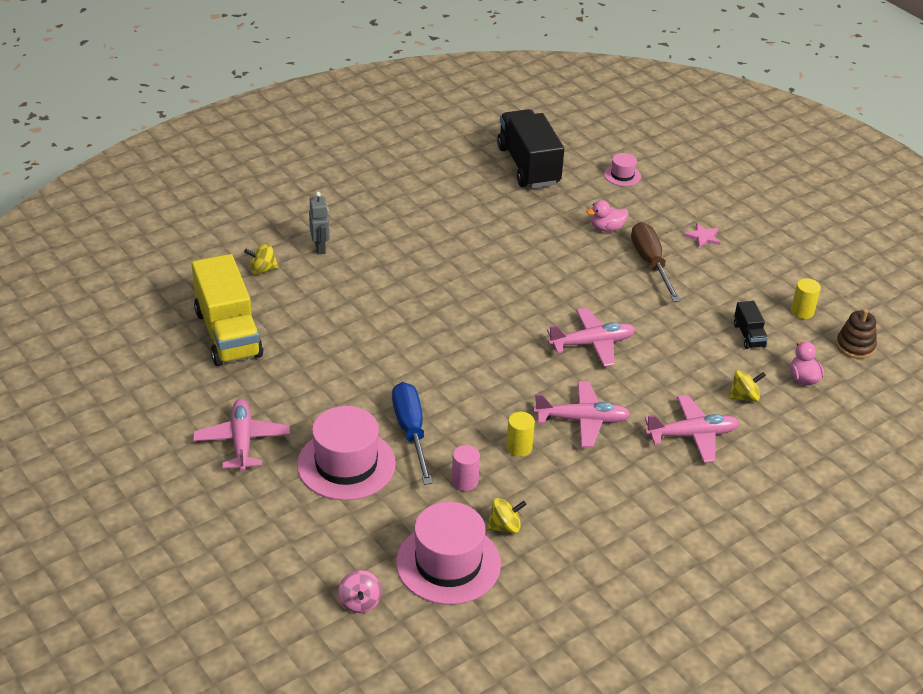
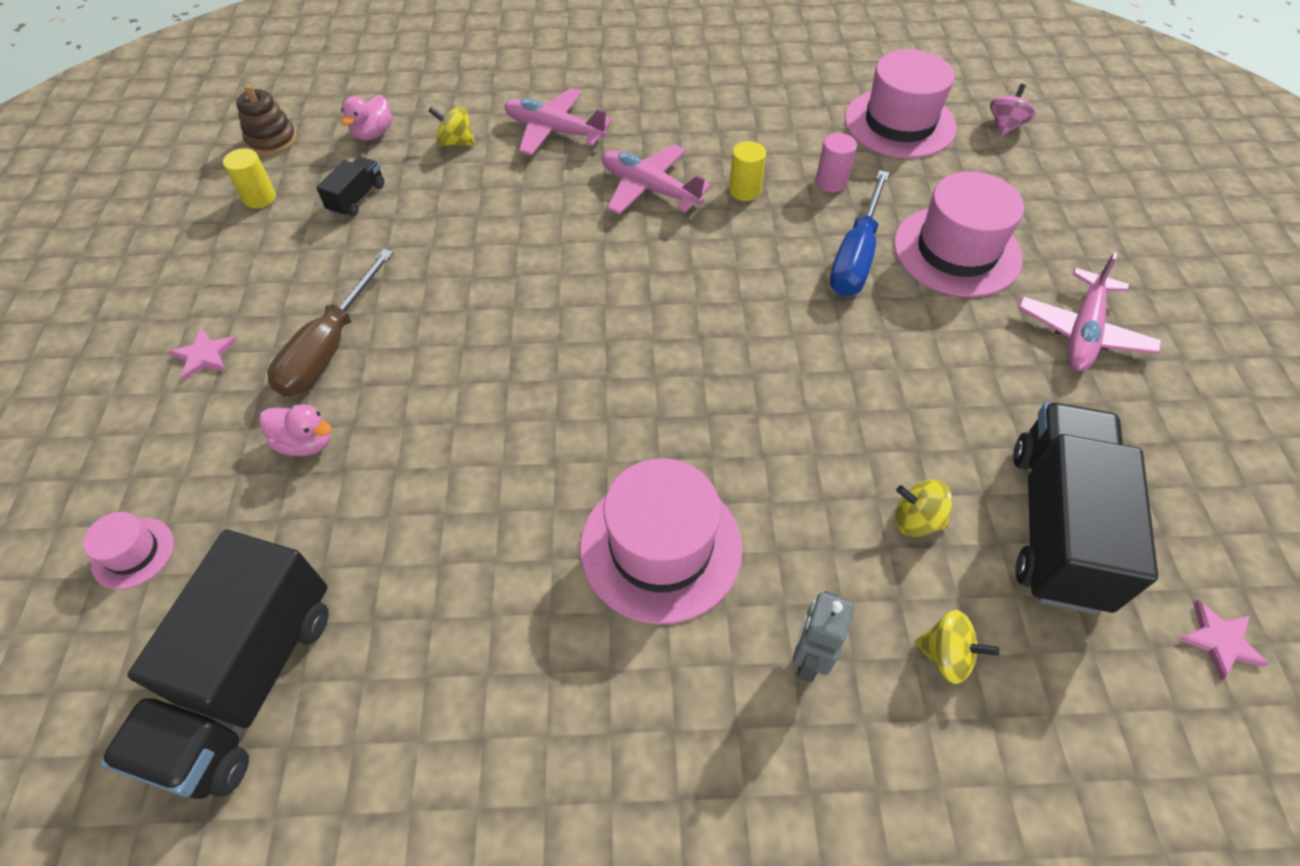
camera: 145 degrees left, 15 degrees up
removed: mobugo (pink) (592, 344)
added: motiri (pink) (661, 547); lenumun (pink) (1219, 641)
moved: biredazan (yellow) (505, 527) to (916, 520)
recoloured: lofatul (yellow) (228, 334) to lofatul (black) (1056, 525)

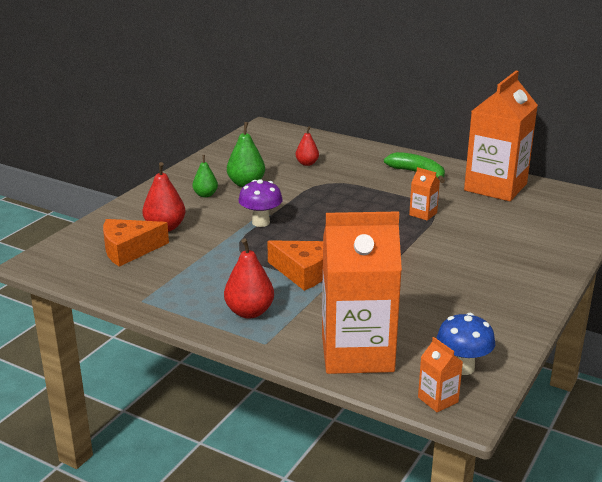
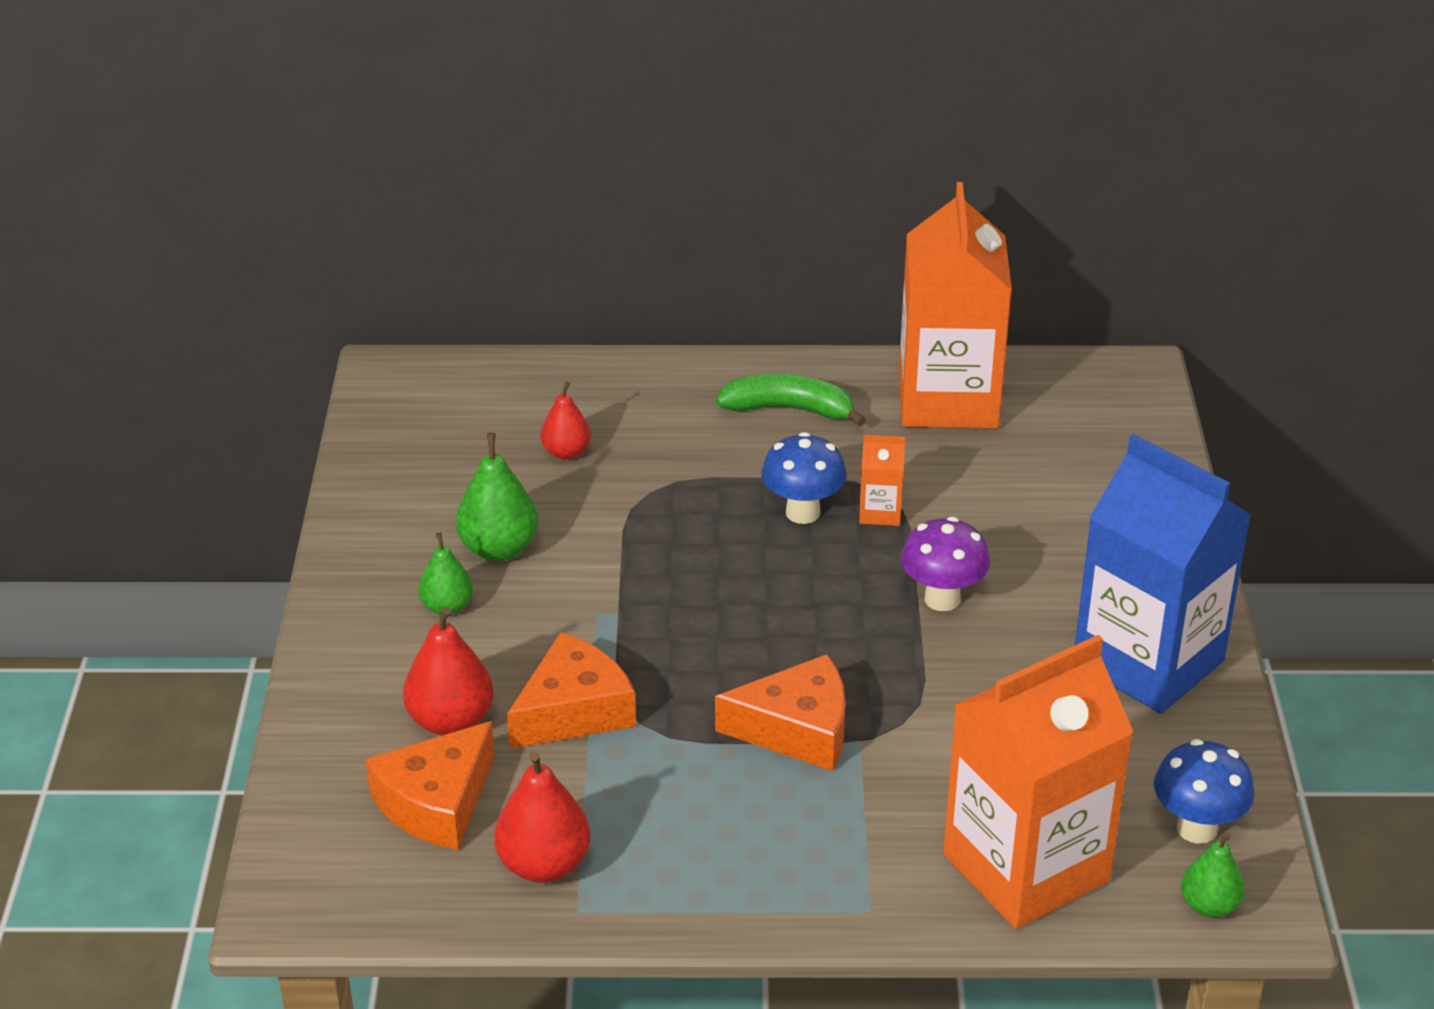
camera: 30 degrees left, 10 degrees up
added: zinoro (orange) (574, 710); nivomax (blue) (802, 513); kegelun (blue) (1148, 662)
moved: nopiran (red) (249, 312) to (544, 865); nivomax (purple) (261, 222) to (942, 599)
replaced: kegelun (orange) (438, 400) to nopiran (green) (1209, 906)

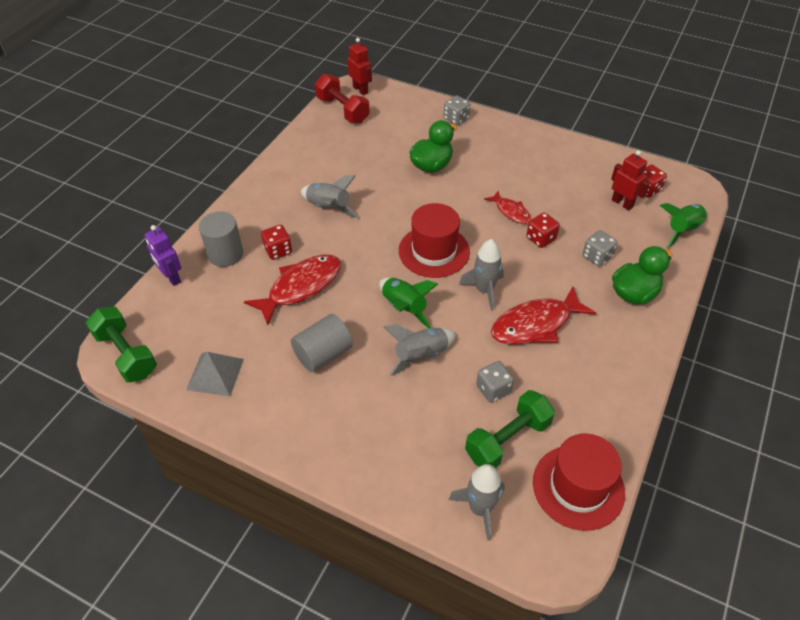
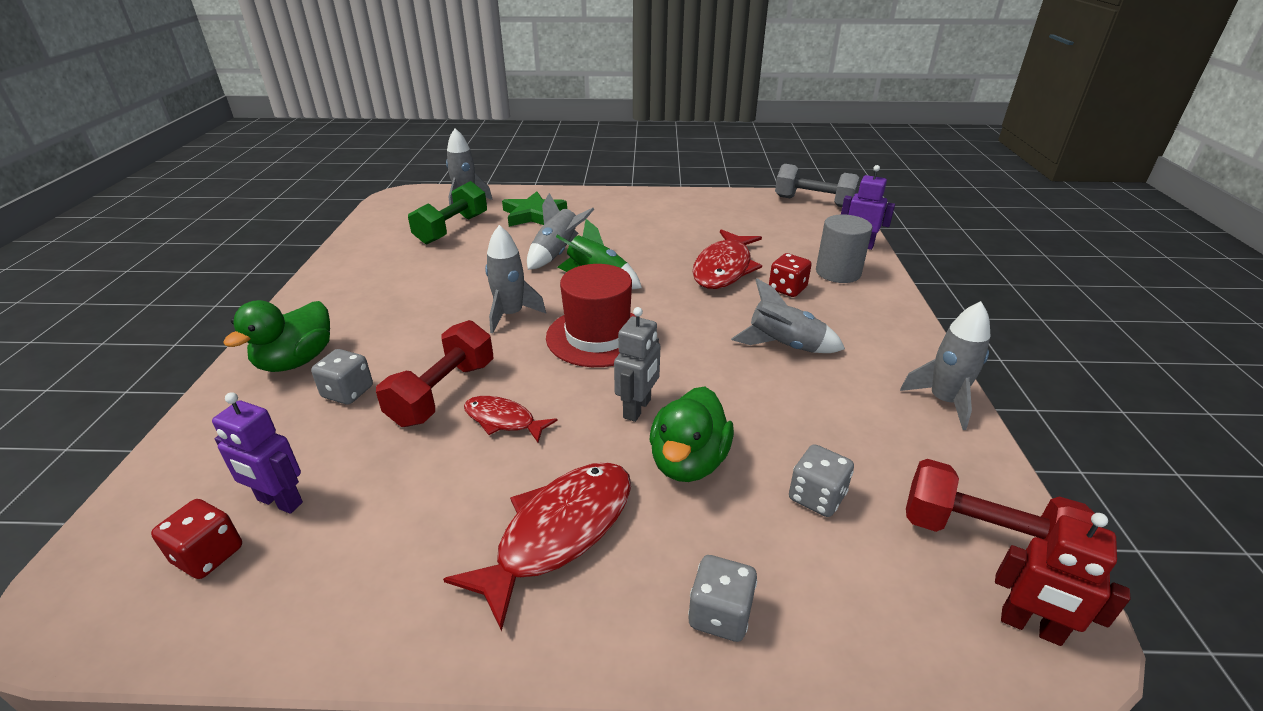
camera: 155 degrees right, 15 degrees down
removed: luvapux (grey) (215, 374); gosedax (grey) (323, 354); motiri (red) (578, 487); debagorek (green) (682, 230)
added: lenumun (green) (533, 215); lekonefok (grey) (637, 408); debagorek (grey) (944, 401)
moved: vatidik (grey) (493, 389) to (816, 497); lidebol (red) (535, 324) to (558, 533)
replaced: vatidik (red) (541, 238) to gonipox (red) (443, 393)
recoloured: gonipox (green) (126, 354) to gonipox (grey) (814, 202); lekonefok (red) (622, 203) to lekonefok (purple) (279, 502)

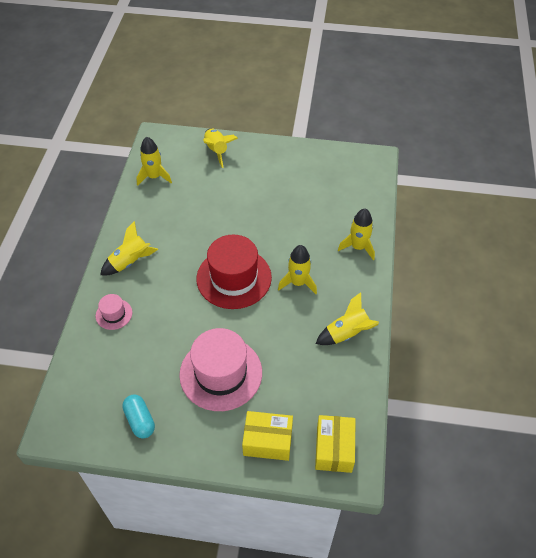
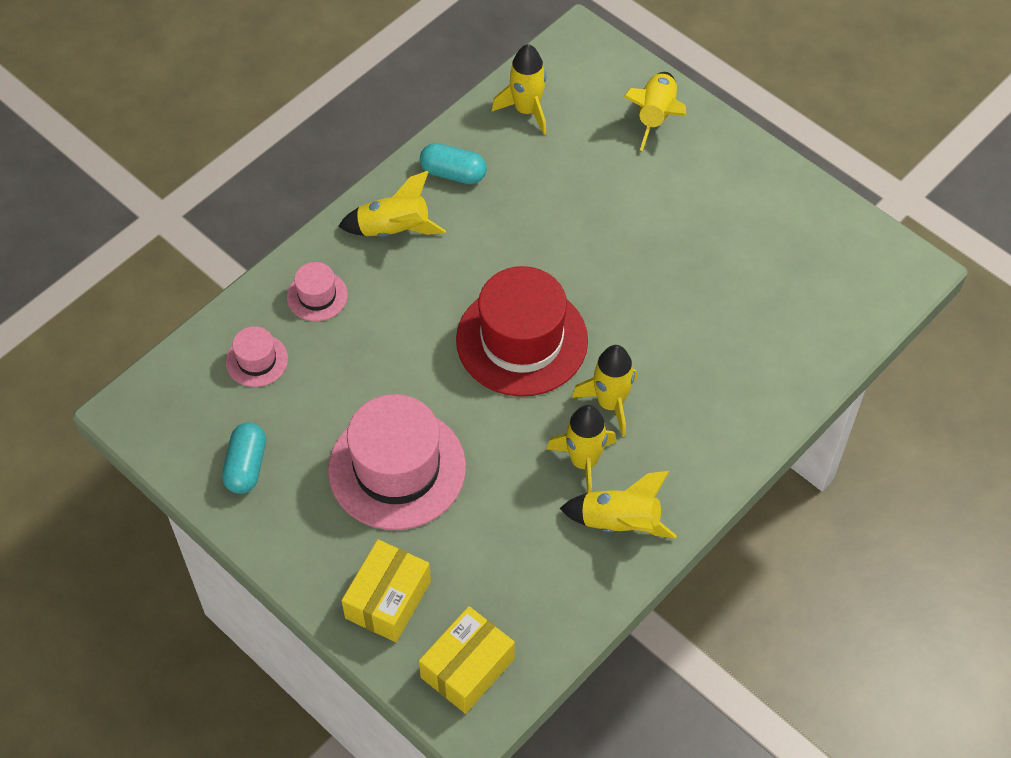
camera: 35 degrees right, 5 degrees up
added: motiri (pink) (257, 360); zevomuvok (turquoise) (453, 173)
moved: debagorek (yellow) (358, 247) to (584, 462)
turned: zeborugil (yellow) (267, 441) = (388, 599) 75 degrees clockwise

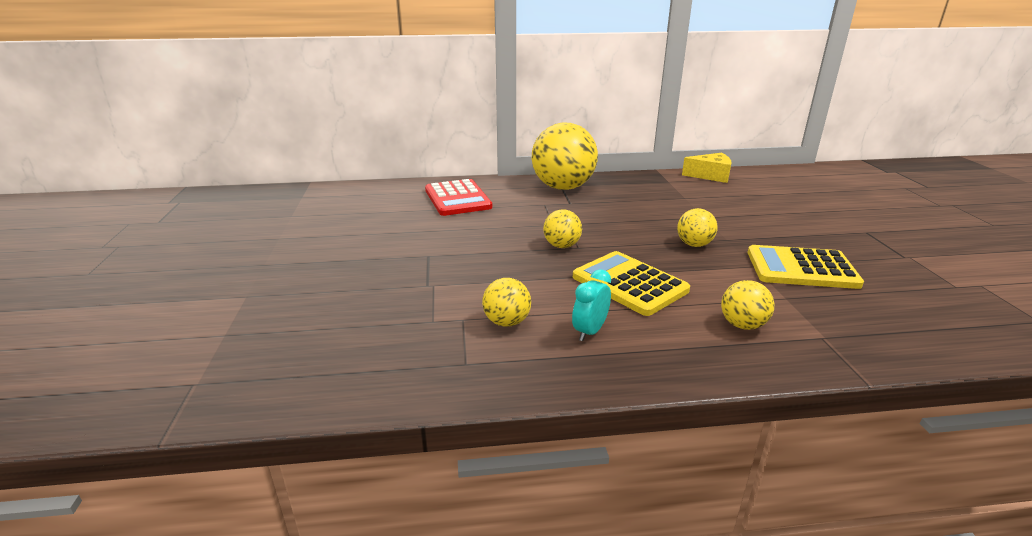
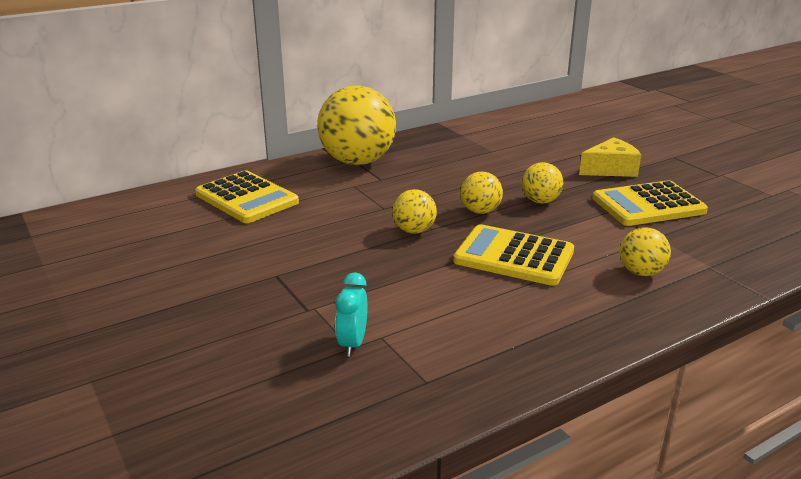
camera: 25 degrees left, 0 degrees up
moved: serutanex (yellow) (507, 322) to (480, 211); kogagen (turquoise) (590, 332) to (353, 343); zinoro (yellow) (710, 176) to (610, 169)
recoloured: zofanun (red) (457, 198) to zofanun (yellow) (246, 198)

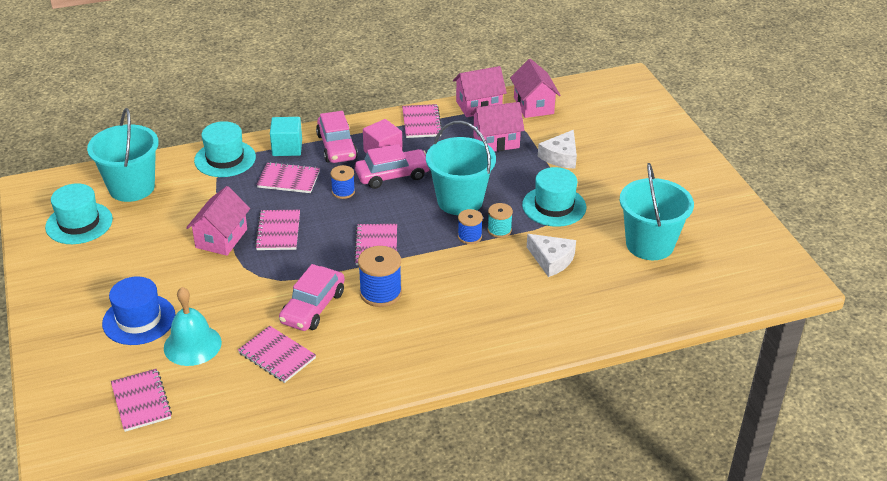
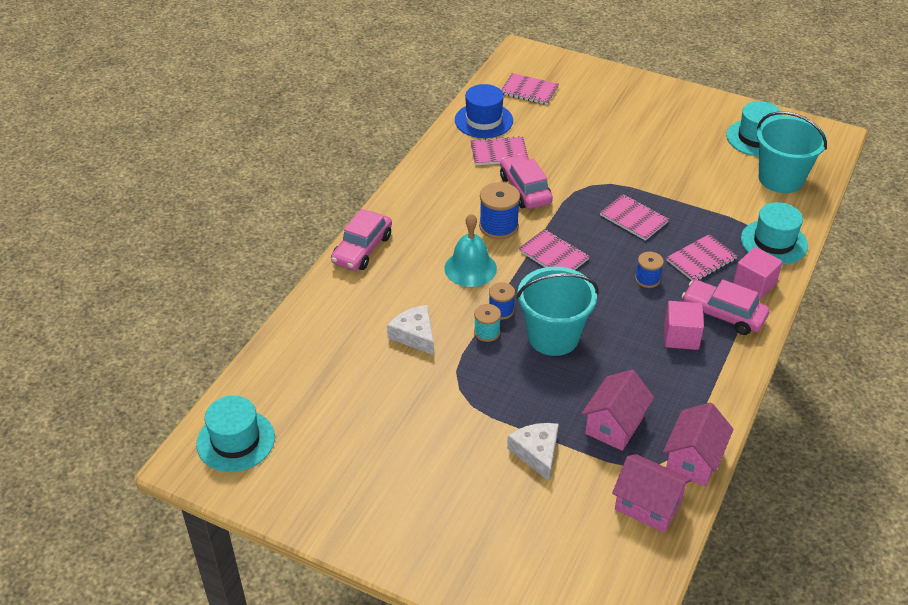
camera: 135 degrees right, 5 degrees up
removed: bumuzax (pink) (221, 238); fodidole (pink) (421, 122); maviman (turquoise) (649, 244)
moved: motiri (blue) (139, 319) to (483, 120); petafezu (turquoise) (192, 345) to (470, 268); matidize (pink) (392, 175) to (362, 249); motiri (turquoise) (554, 206) to (236, 441)
recoloured: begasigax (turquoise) (287, 148) to begasigax (pink) (754, 284)
turned: zinoro (white) (551, 260) = (415, 335) 60 degrees clockwise

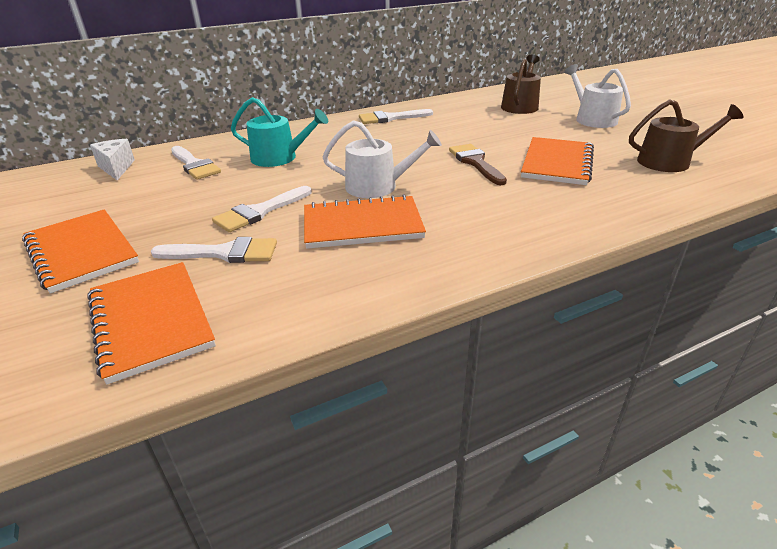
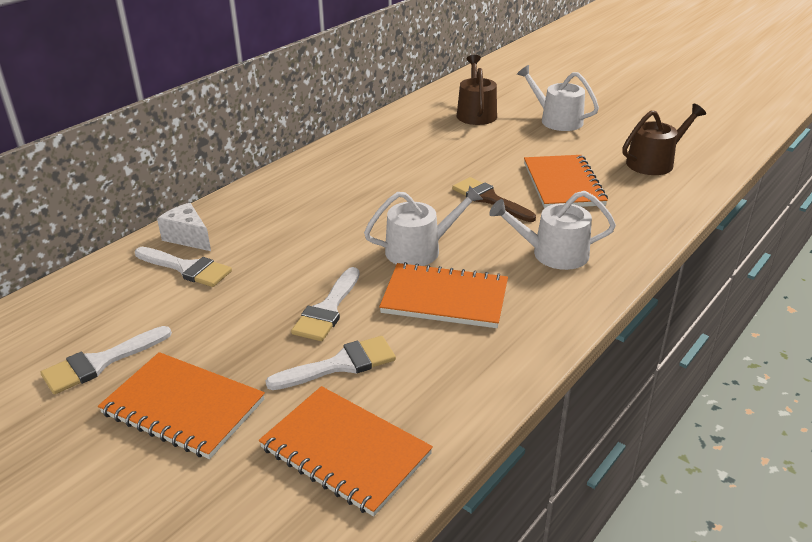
camera: 25 degrees left, 0 degrees up
removed: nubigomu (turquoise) (279, 158)
added: nubigomu (white) (553, 254)
moved: zinoro (white) (116, 168) to (188, 238); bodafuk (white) (390, 118) to (100, 363)
turned: fodidole (orange) (362, 225) = (445, 298) 45 degrees clockwise

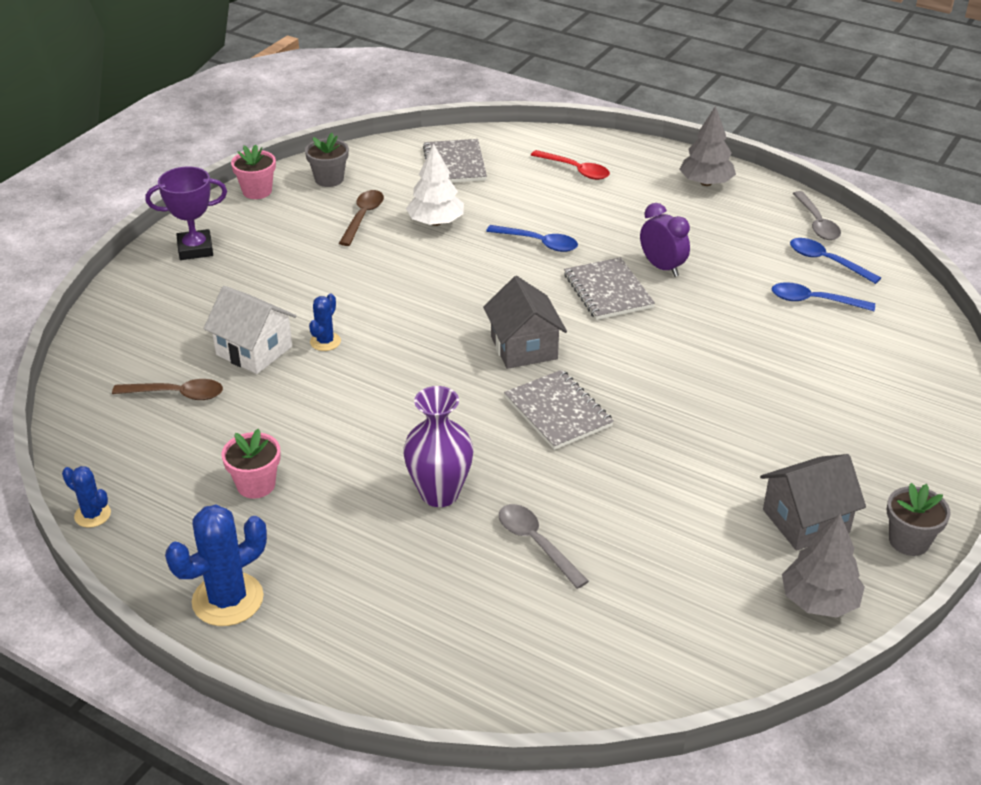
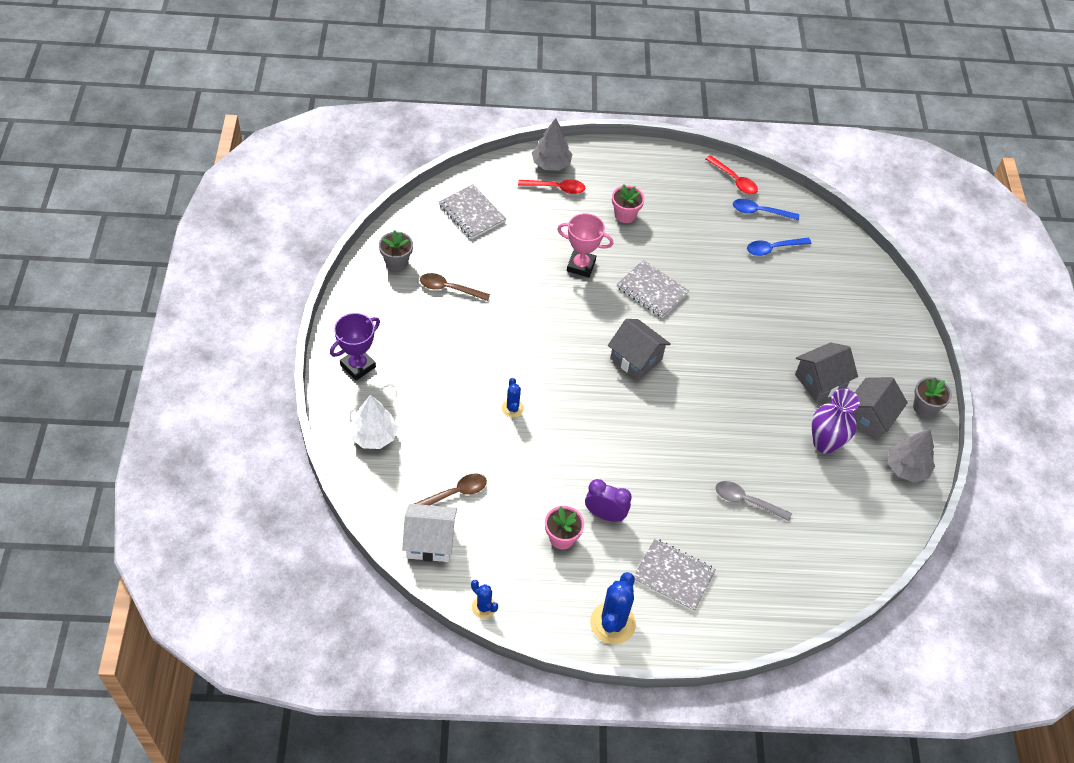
camera: 35 degrees left, 15 degrees up
added: bumuzax (grey) (820, 381)
moved: bumuzax (white) (254, 351) to (430, 542); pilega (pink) (257, 191) to (625, 215); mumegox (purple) (439, 493) to (825, 443); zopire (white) (435, 222) to (374, 436); fodidole (grey) (558, 412) to (673, 575); kogagen (purple) (662, 267) to (605, 515); zopire (grey) (706, 183) to (551, 164)
replaced: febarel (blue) (538, 243) to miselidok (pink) (581, 266)
recoloured: febarel (grey) (817, 223) to febarel (red) (734, 180)
turned: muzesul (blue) (92, 515) = (483, 607) 45 degrees clockwise; febarel (brown) (363, 217) = (449, 288) 60 degrees counterclockwise

